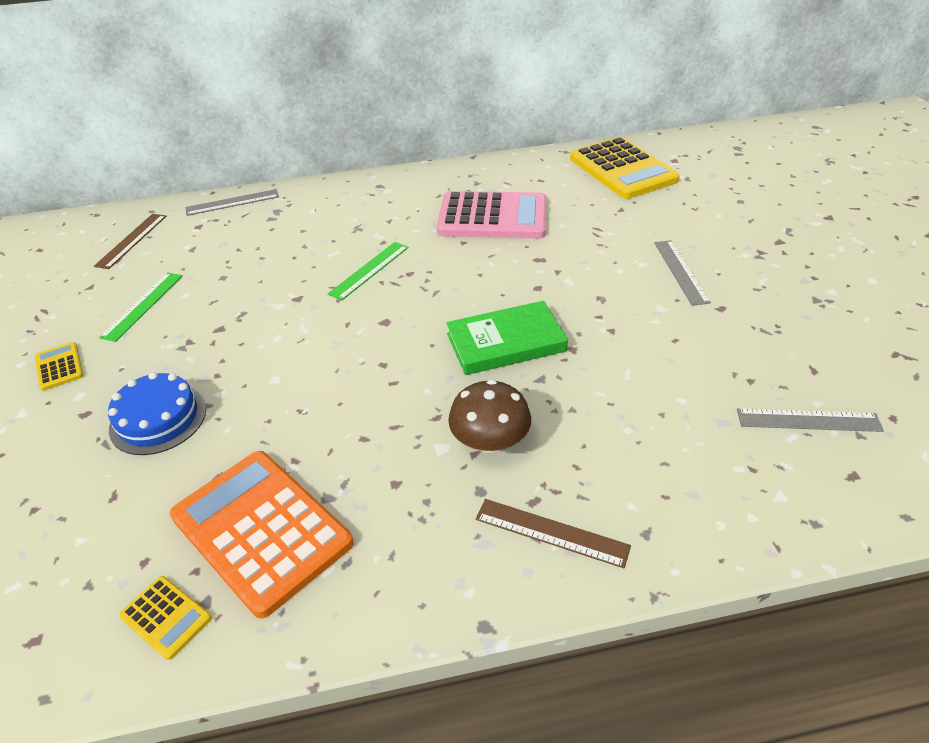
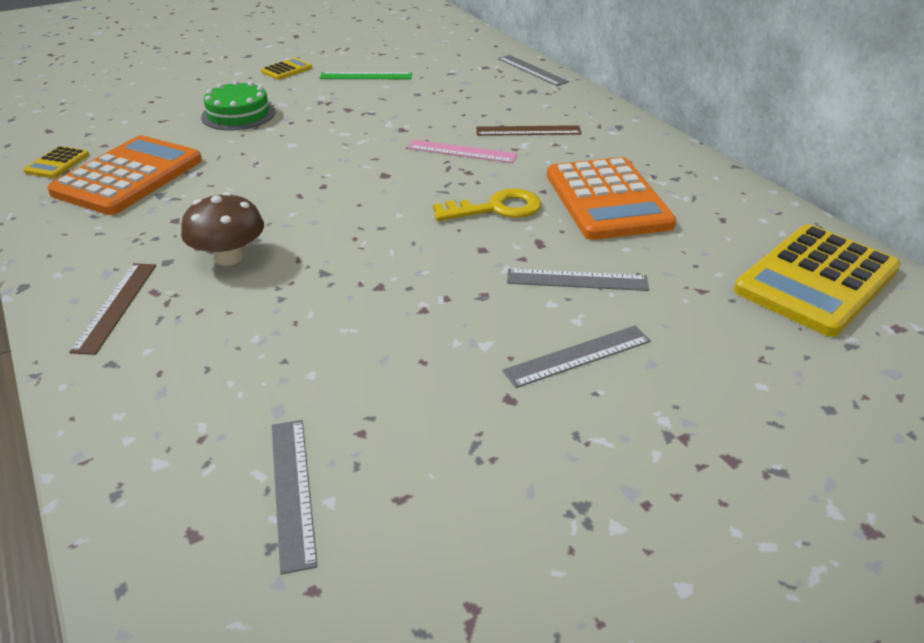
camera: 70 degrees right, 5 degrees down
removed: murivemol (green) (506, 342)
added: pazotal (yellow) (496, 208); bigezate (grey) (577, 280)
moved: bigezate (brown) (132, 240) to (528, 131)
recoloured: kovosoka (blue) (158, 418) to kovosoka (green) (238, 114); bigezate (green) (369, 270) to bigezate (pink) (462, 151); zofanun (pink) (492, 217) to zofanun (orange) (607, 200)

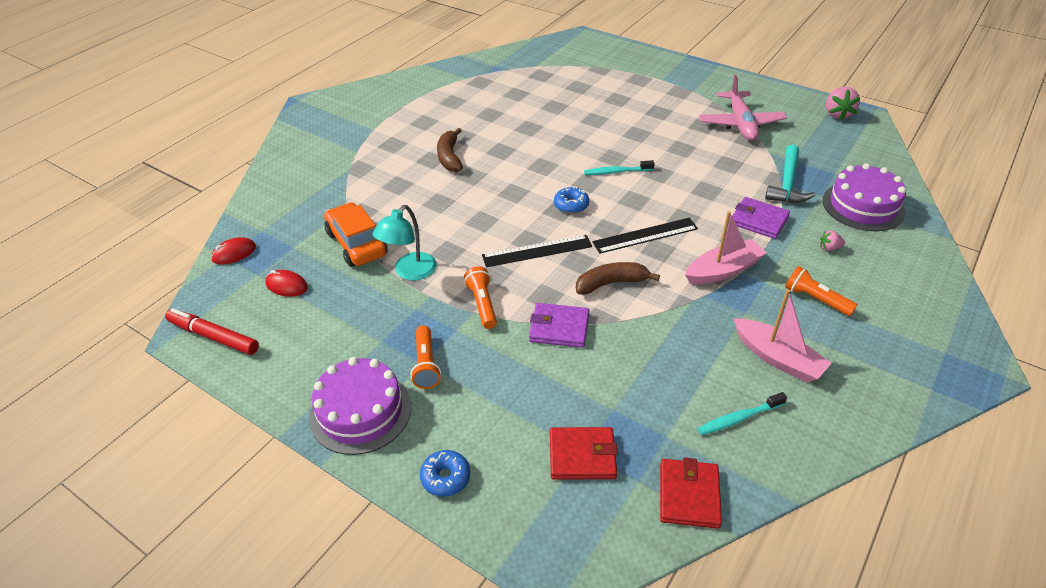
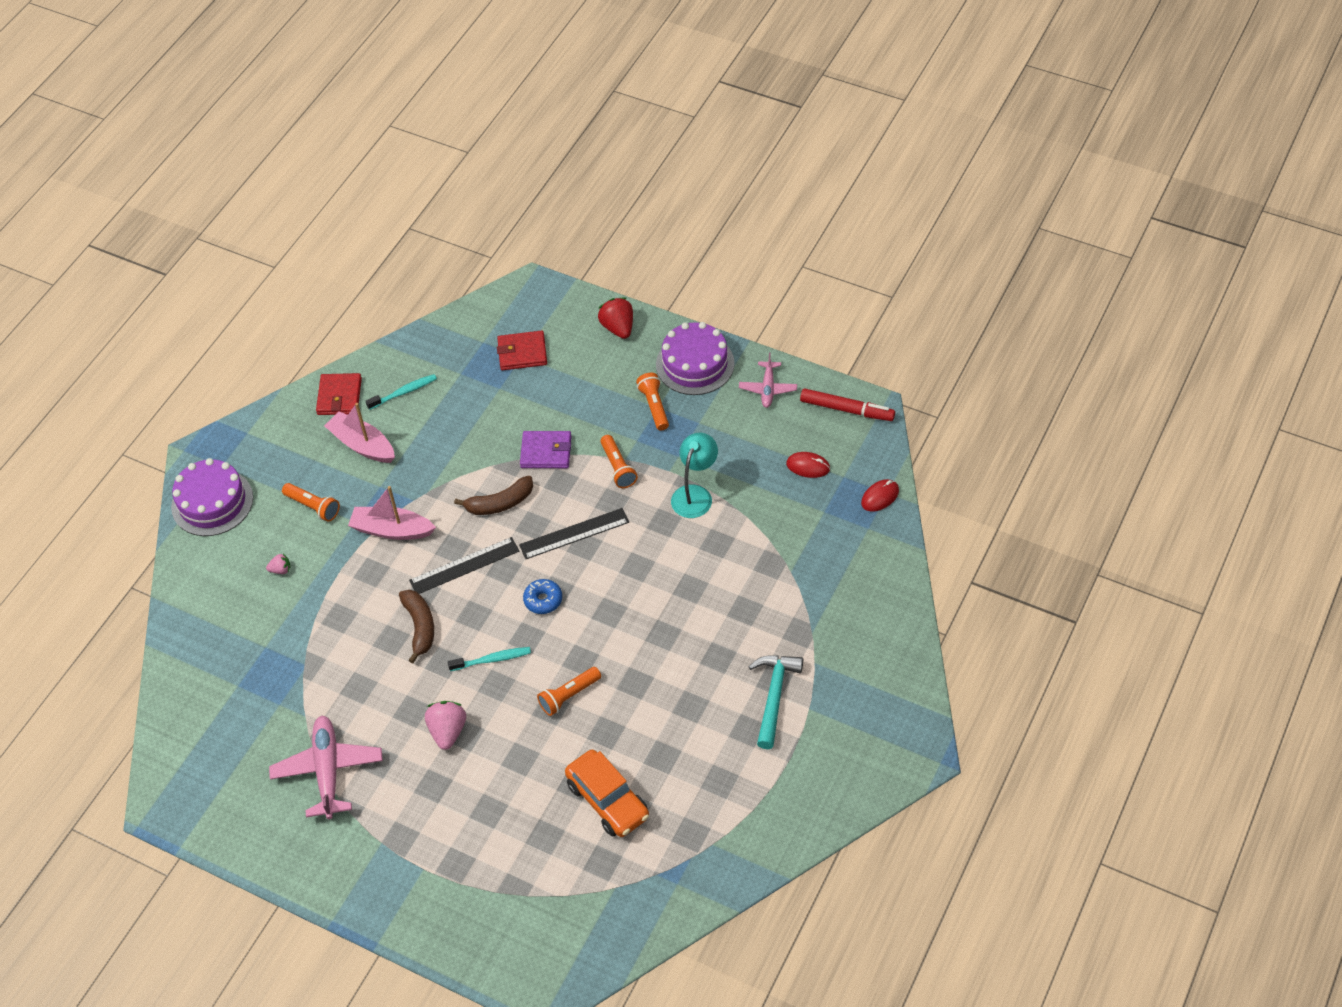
camera: 175 degrees right, 10 degrees up
removed: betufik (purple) (758, 220)
added: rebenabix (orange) (569, 696); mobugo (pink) (768, 389)
moved: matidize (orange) (357, 244) to (607, 800); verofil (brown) (449, 157) to (420, 627); betufik (red) (688, 495) to (339, 396); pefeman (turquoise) (787, 183) to (774, 696); kovosoka (purple) (863, 206) to (212, 502); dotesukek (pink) (837, 114) to (448, 731)
replaced: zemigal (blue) (445, 477) to dotesukek (red) (618, 328)
turned: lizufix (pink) (723, 270) = (392, 530) 45 degrees clockwise

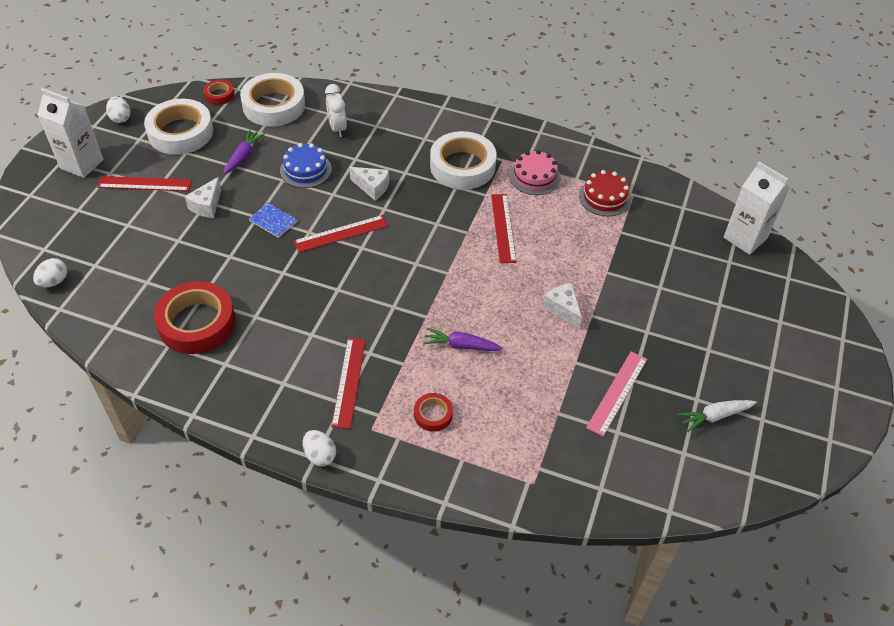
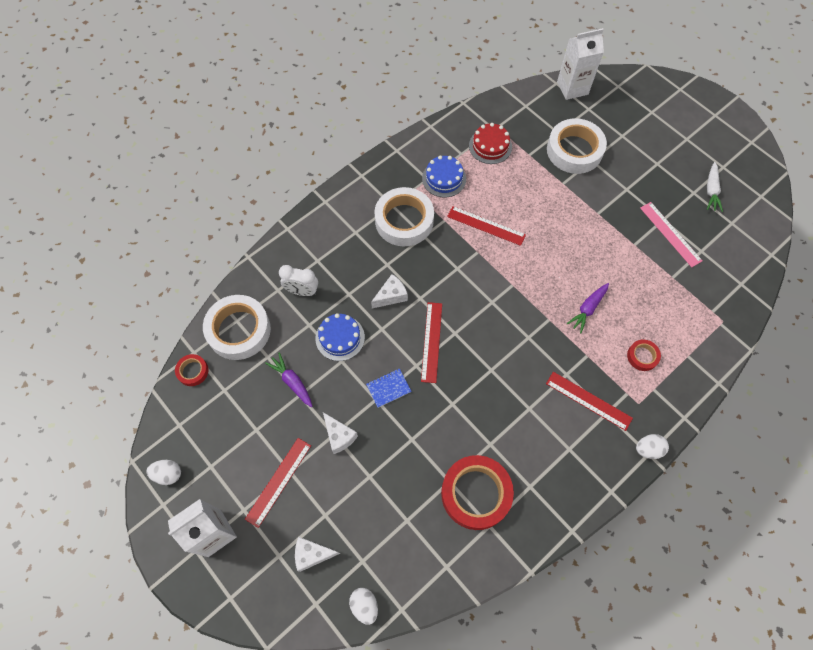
camera: 60 degrees left, 15 degrees up
moved: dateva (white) (180, 132) to (574, 150); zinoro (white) (563, 309) to (312, 554)
recoloured: kovosoka (pink) (534, 177) to kovosoka (blue) (444, 178)

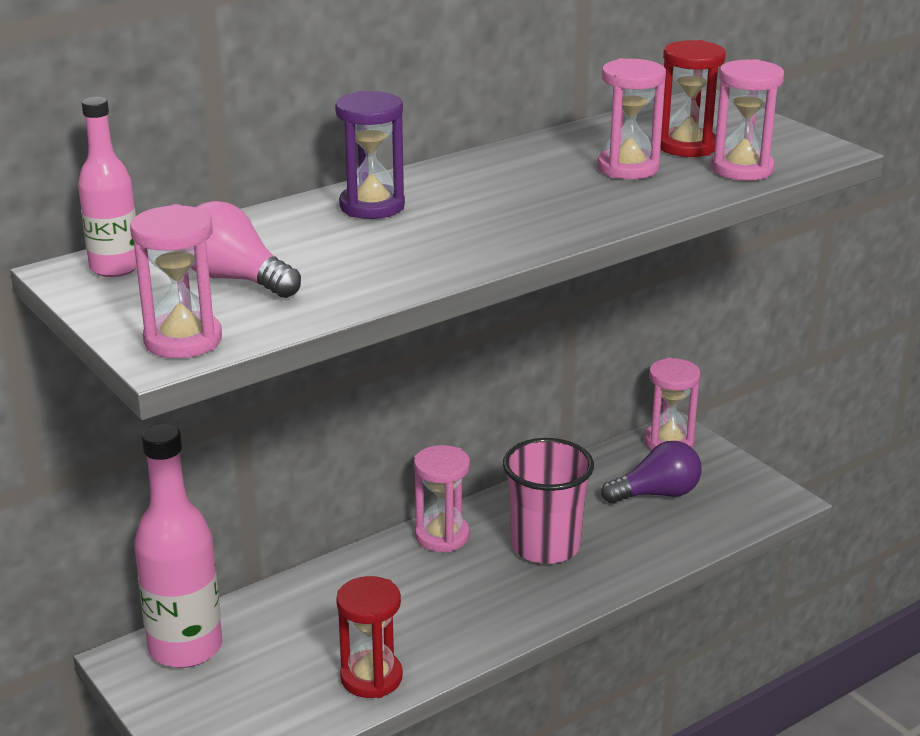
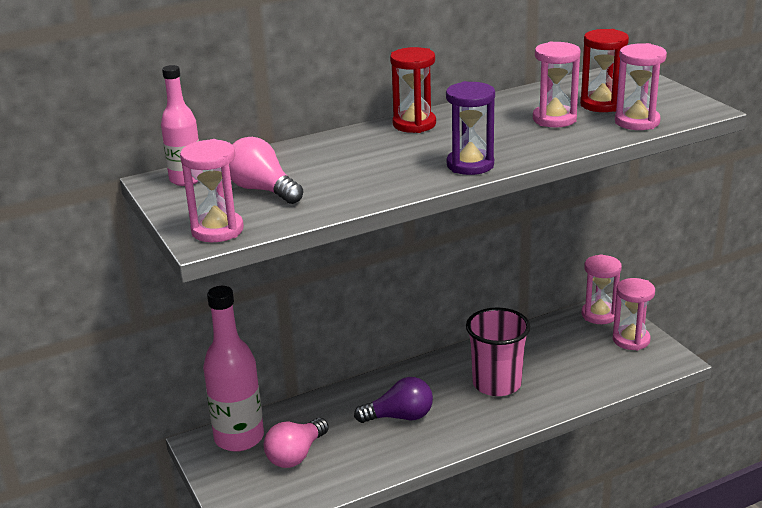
camera: 10 degrees right, 0 degrees up
added: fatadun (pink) (296, 455)
moved: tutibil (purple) (372, 206) to (470, 165); tutibil (red) (371, 677) to (414, 124); tutibil (pink) (442, 536) to (631, 340); fatadun (purple) (657, 494) to (400, 417)

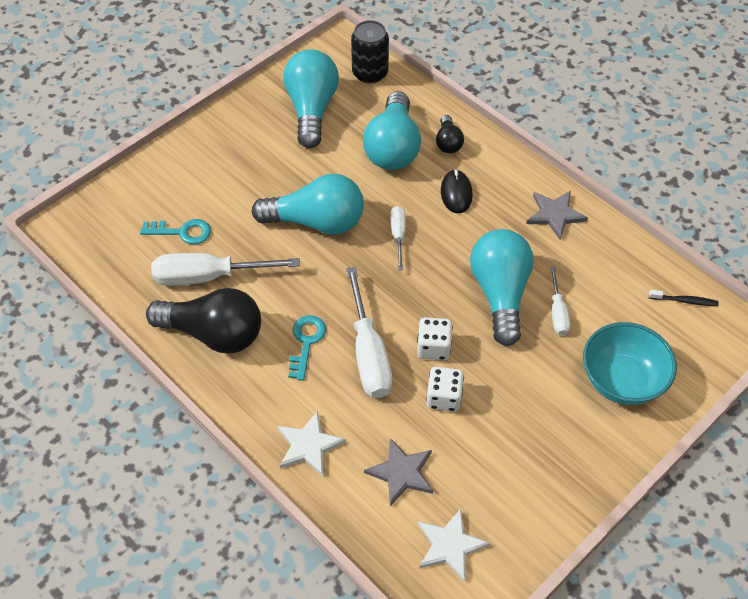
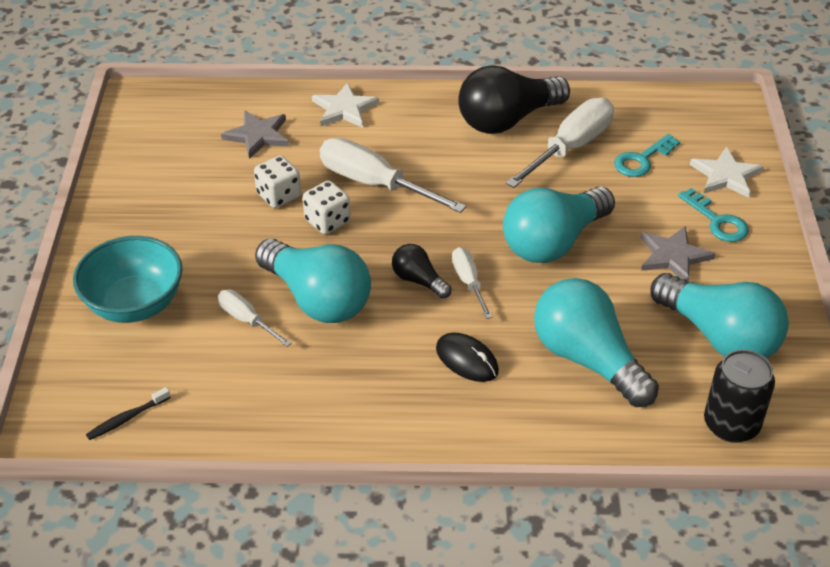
camera: 135 degrees right, 10 degrees down
moved: pazotal (turquoise) (306, 342) to (717, 221); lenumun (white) (450, 546) to (725, 175); fatadun (black) (448, 142) to (418, 280); lenumun (grey) (555, 215) to (673, 256)
turned: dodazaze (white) (398, 235) = (468, 282) 150 degrees counterclockwise

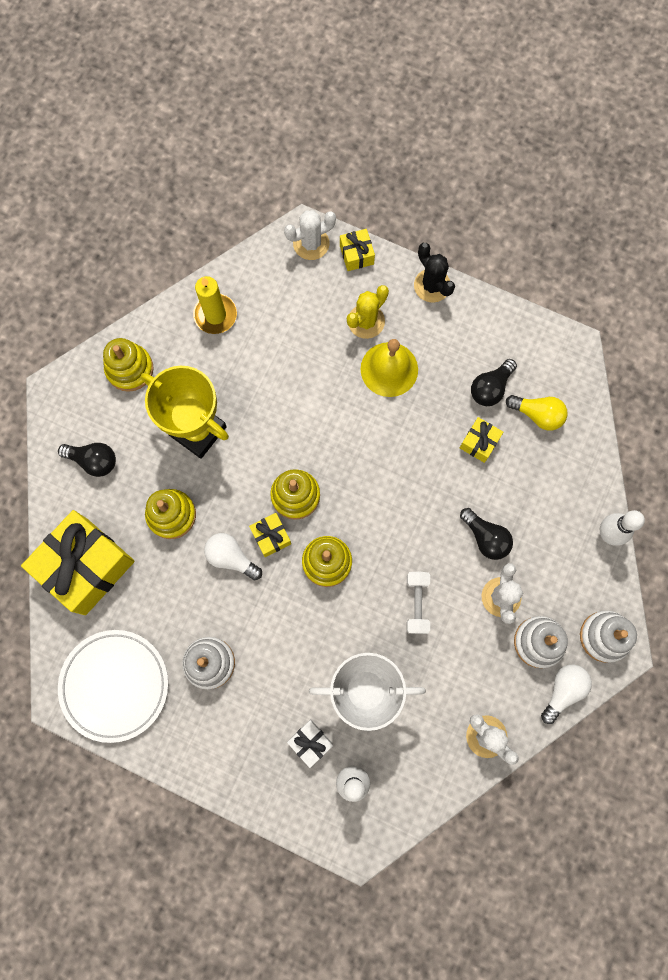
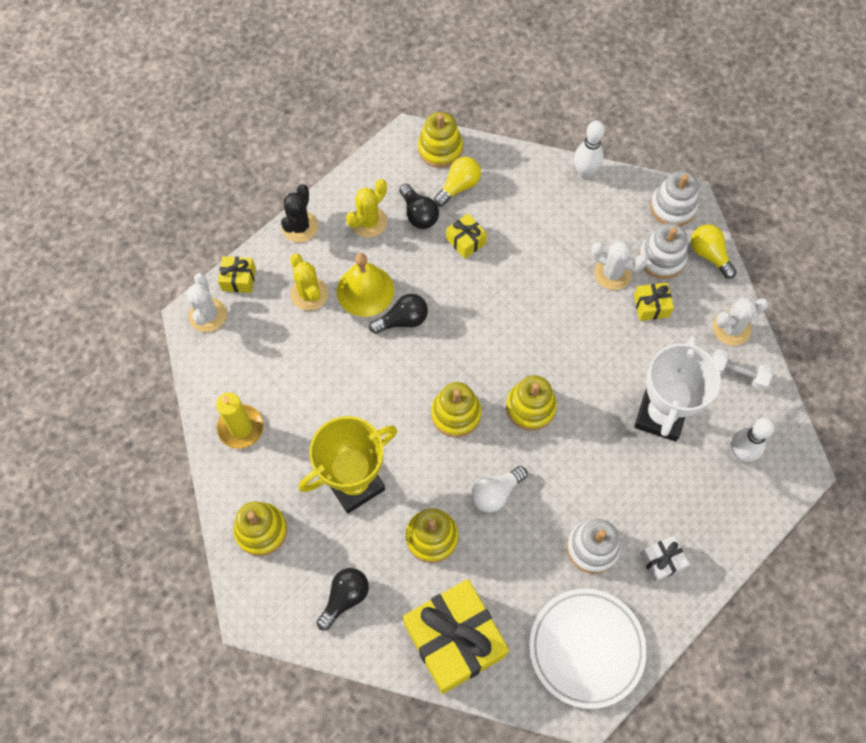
camera: 70 degrees left, 10 degrees down
added: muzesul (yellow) (368, 222); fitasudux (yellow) (440, 149)
moved: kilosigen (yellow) (271, 536) to (651, 306); kilosigen (white) (310, 742) to (661, 561); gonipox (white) (417, 603) to (737, 374); fatadun (black) (485, 537) to (402, 320)
recoloured: fatadun (white) (563, 690) to fatadun (yellow) (709, 255)
turned: muzesul (black) (432, 285) = (299, 227) 60 degrees counterclockwise

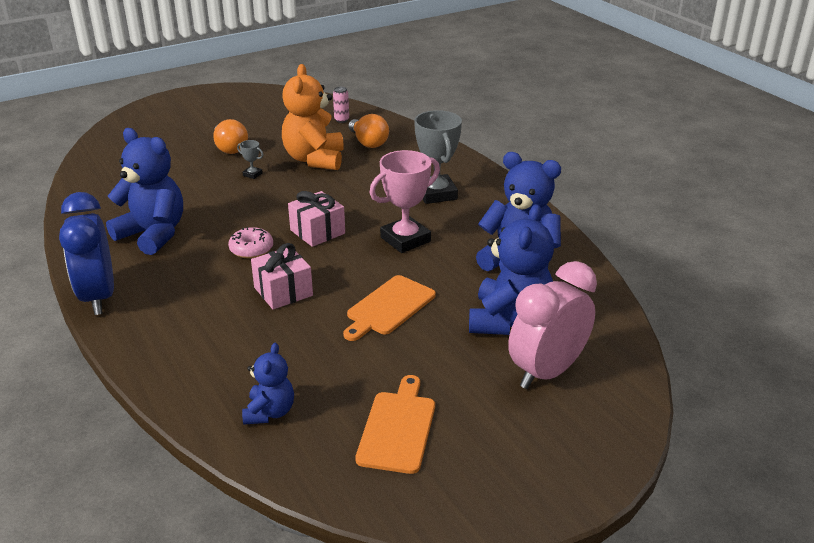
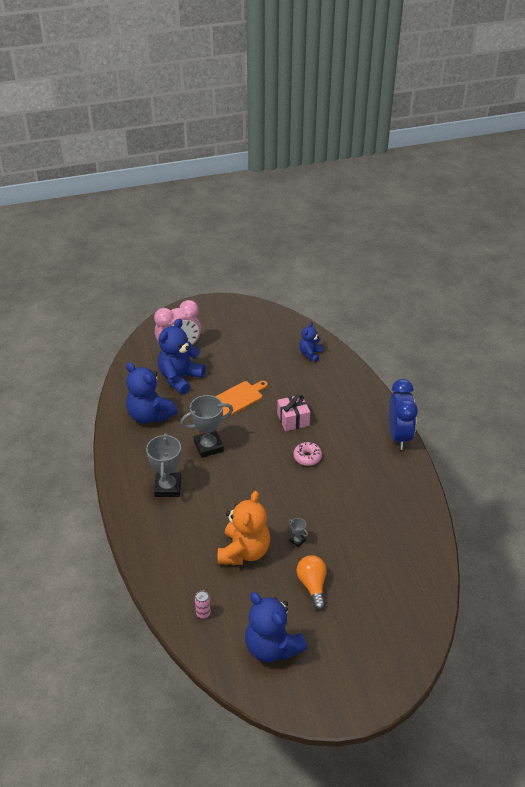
camera: 165 degrees left, 10 degrees up
removed: kilosigen (pink) (317, 232); fatadun (orange) (368, 142); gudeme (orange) (397, 428)
moved: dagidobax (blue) (153, 234) to (272, 647)
recoloured: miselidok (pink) (405, 239) to miselidok (grey) (208, 446)

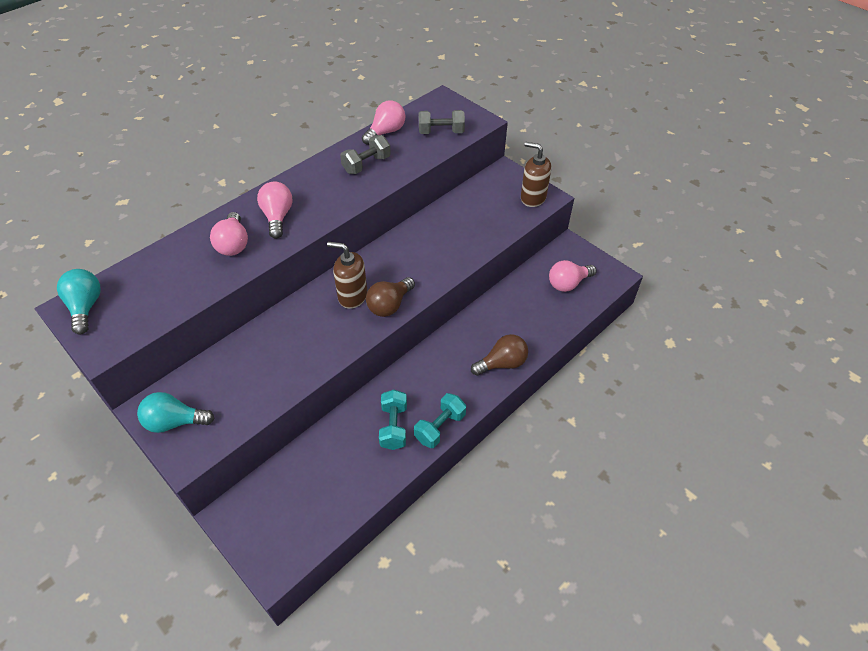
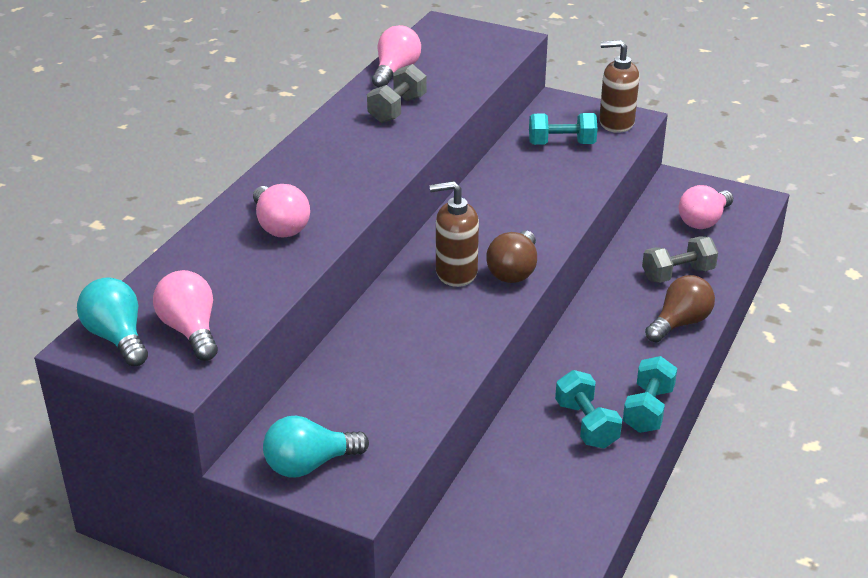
camera: 20 degrees left, 15 degrees down
added: gonipox (turquoise) (561, 144)
moved: fatadun (pink) (278, 217) to (191, 330); gonipox (grey) (441, 132) to (677, 274)

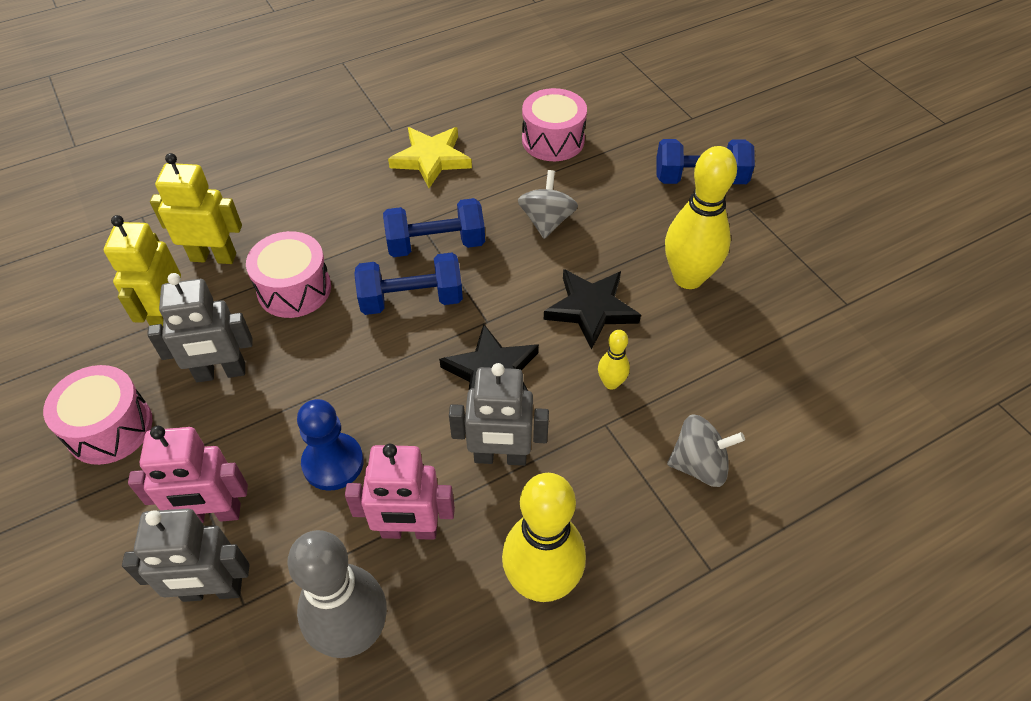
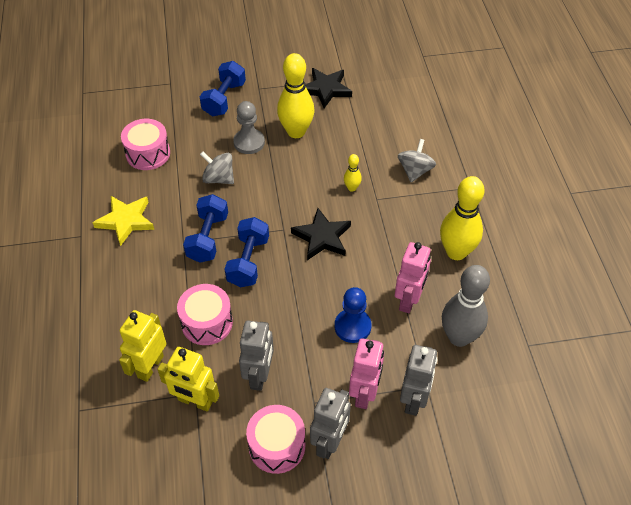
camera: 70 degrees left, 0 degrees up
added: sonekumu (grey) (249, 142)
moved: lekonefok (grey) (500, 457) to (330, 442); lenumun (black) (591, 309) to (326, 89)

